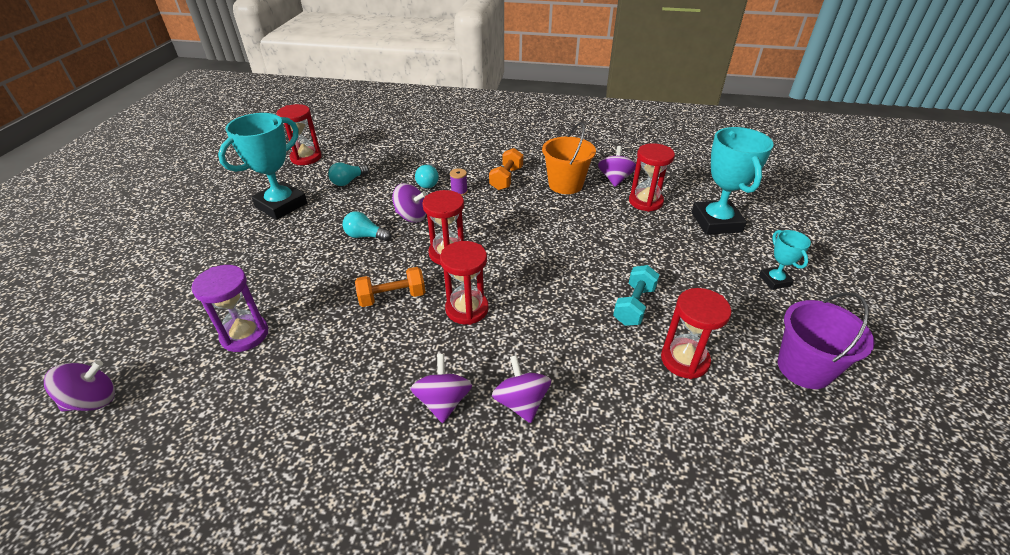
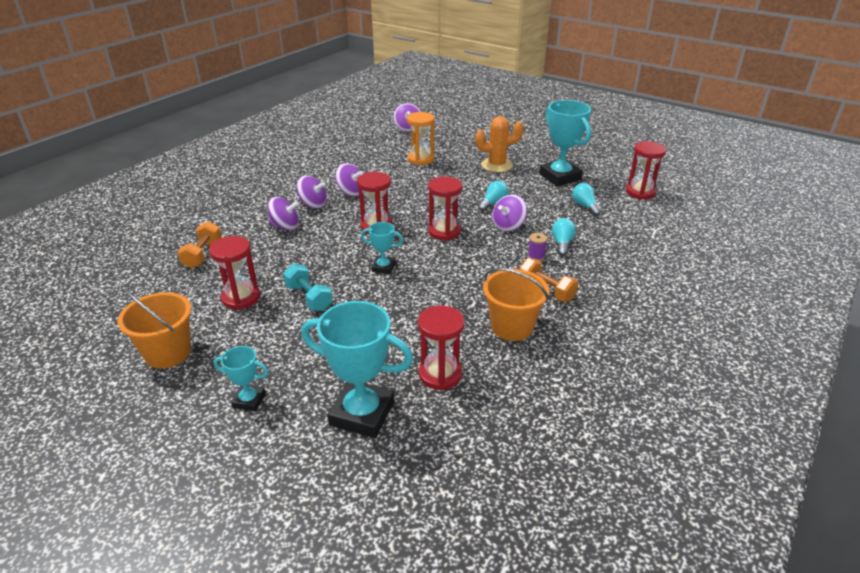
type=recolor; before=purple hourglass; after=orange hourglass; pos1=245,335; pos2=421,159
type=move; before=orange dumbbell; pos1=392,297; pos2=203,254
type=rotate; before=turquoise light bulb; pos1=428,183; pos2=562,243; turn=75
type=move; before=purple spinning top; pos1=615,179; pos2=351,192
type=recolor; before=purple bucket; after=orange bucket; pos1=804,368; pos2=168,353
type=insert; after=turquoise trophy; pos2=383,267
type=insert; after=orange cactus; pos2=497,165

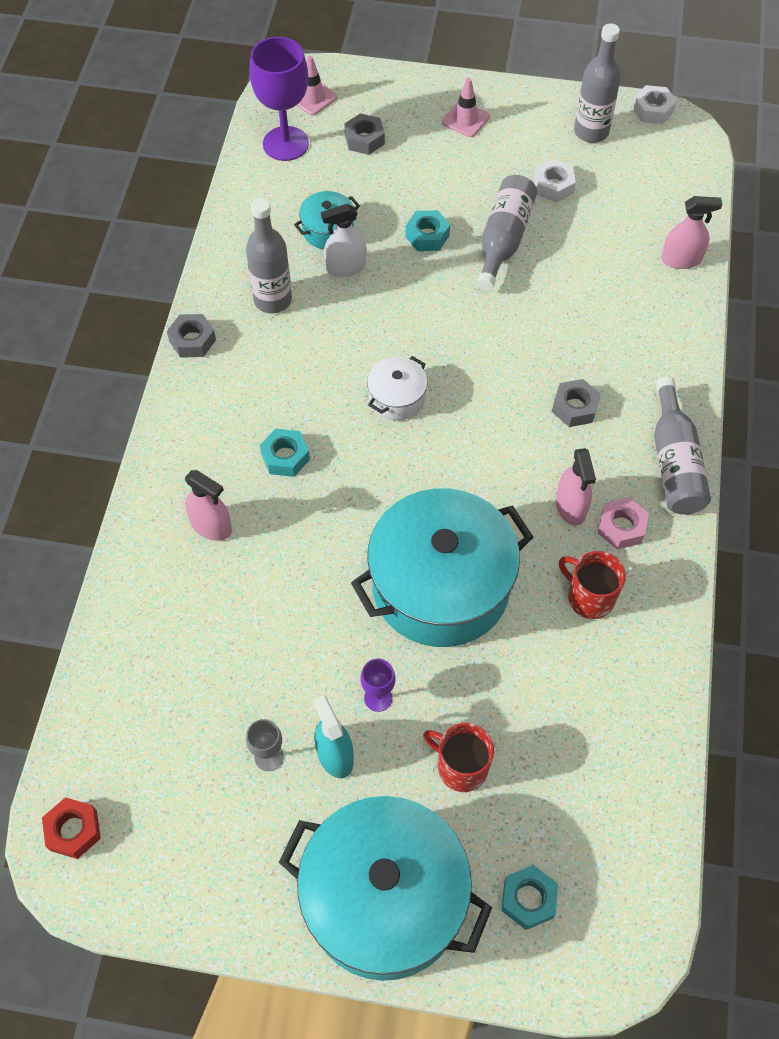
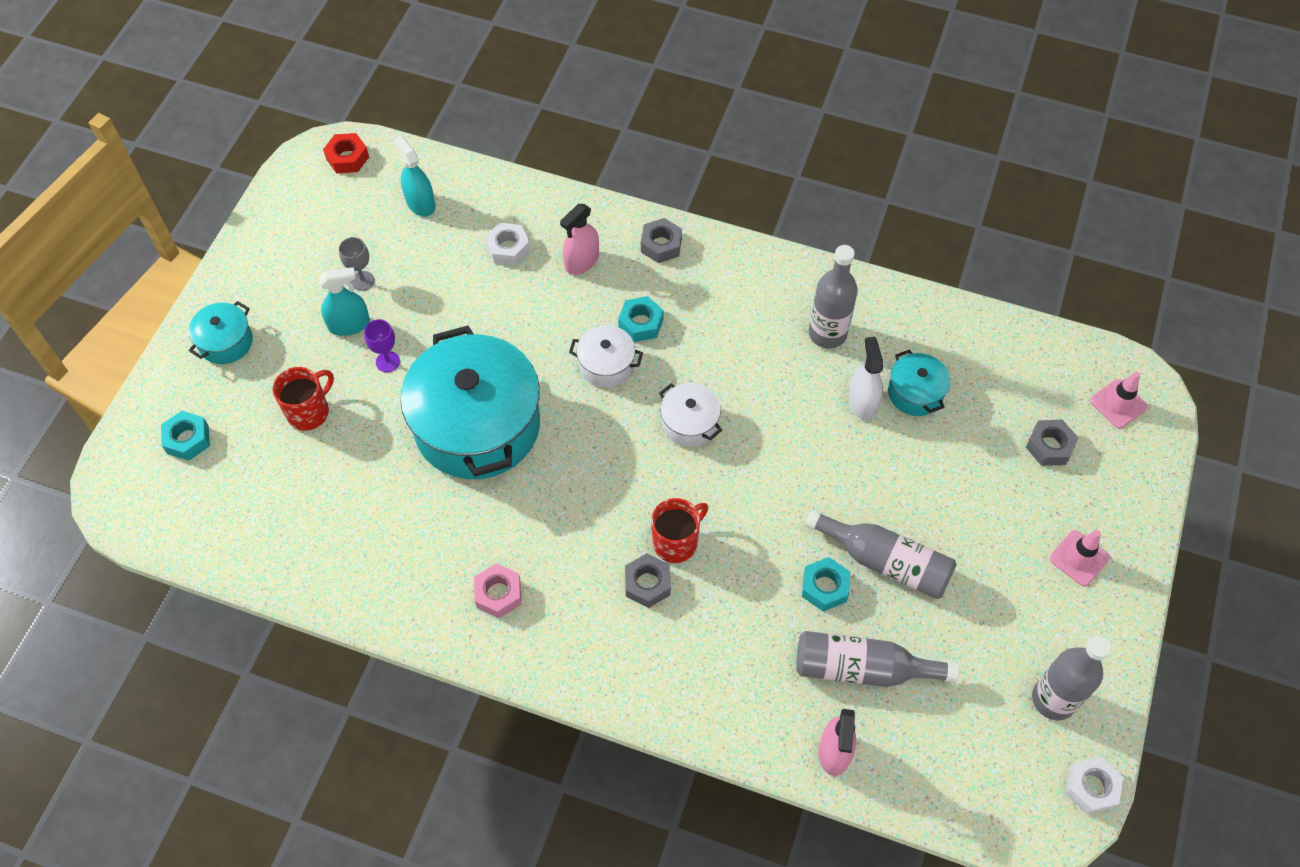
type=move; before=grey nut; pos1=192,340; pos2=661,245
type=delete; before=purple goblet; pos1=285,144
type=resize; before=turquoise pot; pos1=384,899; pos2=226,342; scale=0.45
type=move; before=turquoise nut; pos1=427,236; pos2=824,587
type=move; before=white nut; pos1=553,186; pos2=508,248
type=delete; before=pink spray bottle; pos1=571,506
type=move; before=red mug; pos1=589,597; pos2=676,542
type=move; before=grey bottle; pos1=674,462; pos2=862,668
type=insert; after=turquoise spray bottle; pos2=420,203
type=insert; after=white pot; pos2=606,365

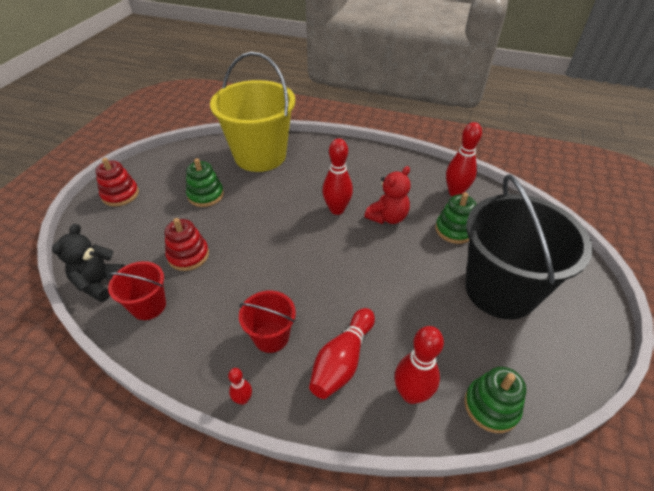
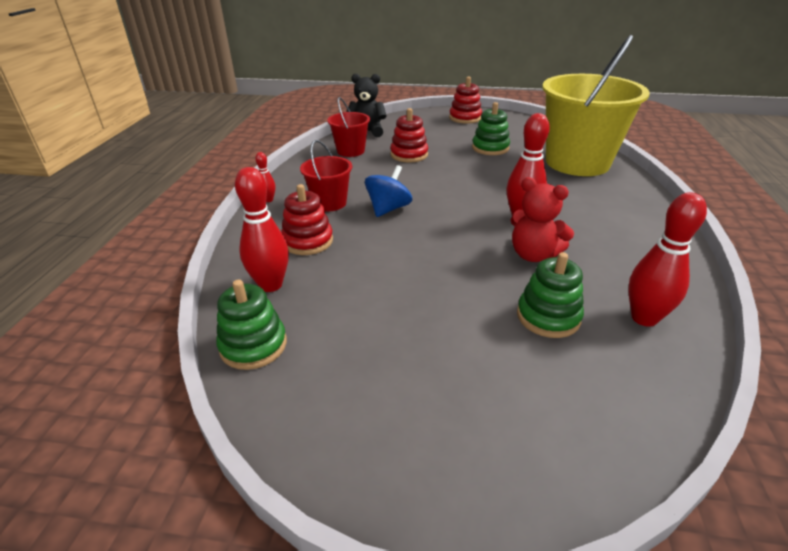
type=replace; before=red bowling pin; after=red stacking toy; pos1=342,360; pos2=307,241
type=delete; before=black bucket; pos1=500,290
type=insert; after=blue spinning top; pos2=388,209

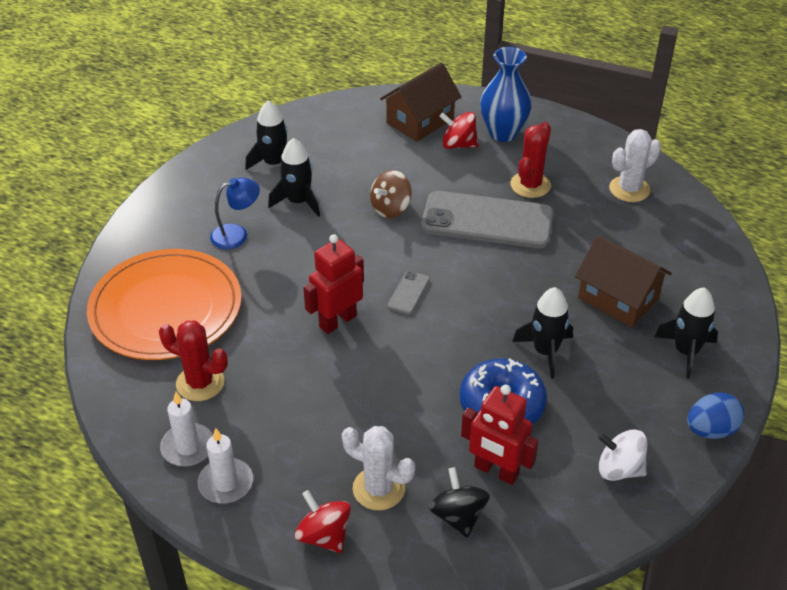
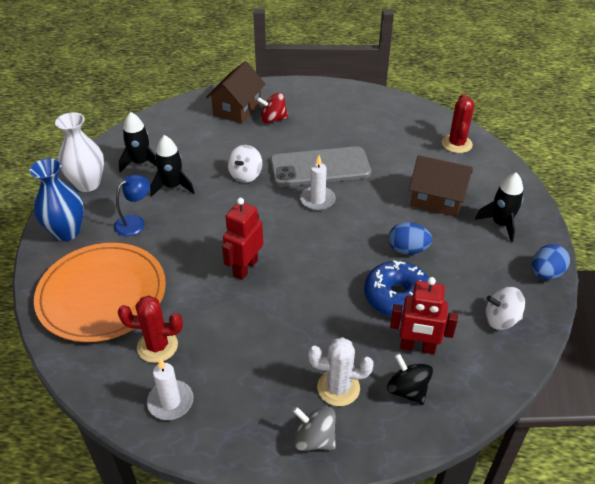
type=move; before=white candle; pos1=226,483; pos2=317,200
type=recolor; before=red spinning top; after=grey spinning top; pos1=324,535; pos2=314,439
type=recolor; before=brown spinning top; after=white spinning top; pos1=390,208; pos2=245,175
type=delete; before=grey phone; pos1=408,293
type=move; before=blue vase; pos1=503,133; pos2=66,232
type=move; before=red cactus; pos1=530,185; pos2=456,144
type=replace; before=black rocket; after=blue egg; pos1=545,351; pos2=407,249
type=delete; before=white cactus; pos1=629,189
type=insert; after=white vase; pos2=87,184

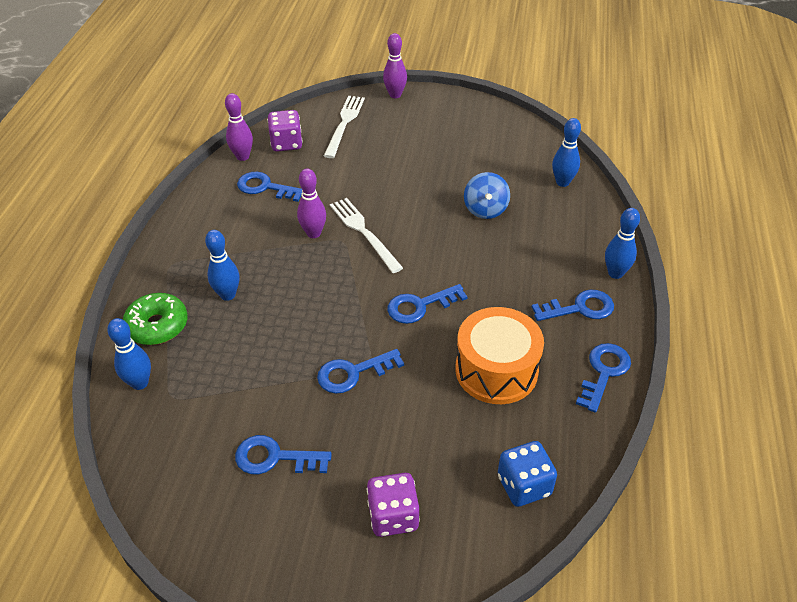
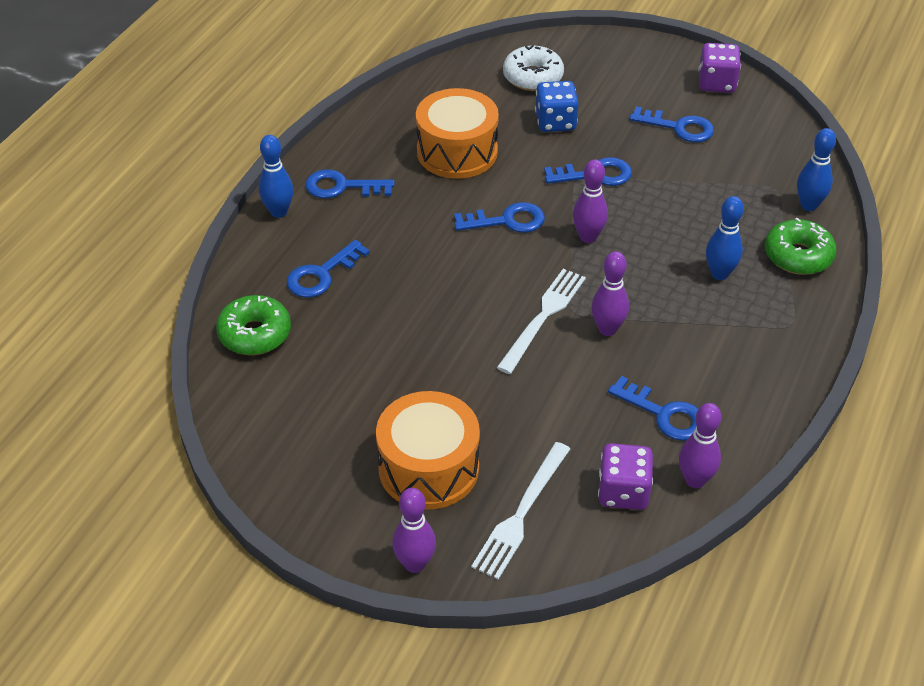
type=rotate; before=white fork; pos1=364,232; pos2=543,317; turn=-135
type=move; before=purple dice; pos1=393,516; pos2=716,83
type=delete; before=blue spinning top; pos1=485,209
type=move; before=blue dice; pos1=524,485; pos2=555,122
type=replace; before=blue bowling pin; after=green donut; pos1=562,182; pos2=255,334
type=move; before=blue key; pos1=604,372; pos2=322,274
type=insert; after=orange drum; pos2=428,468
type=insert; after=white donut; pos2=533,77
type=insert; after=purple bowling pin; pos2=588,237

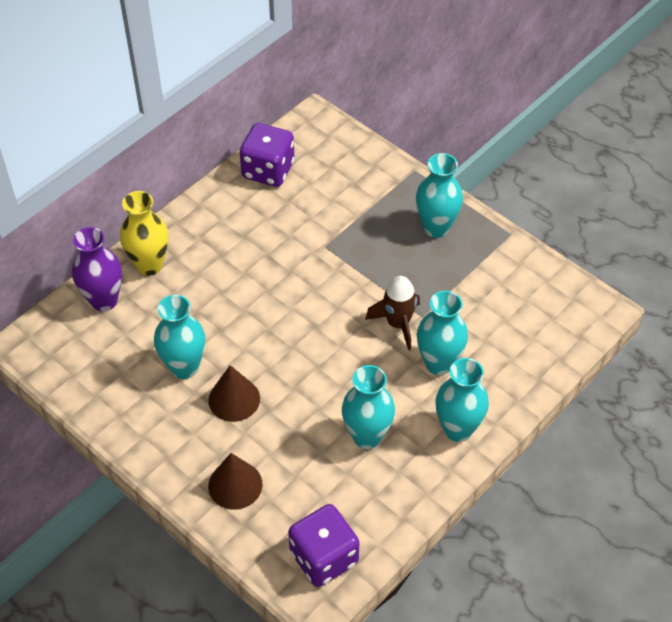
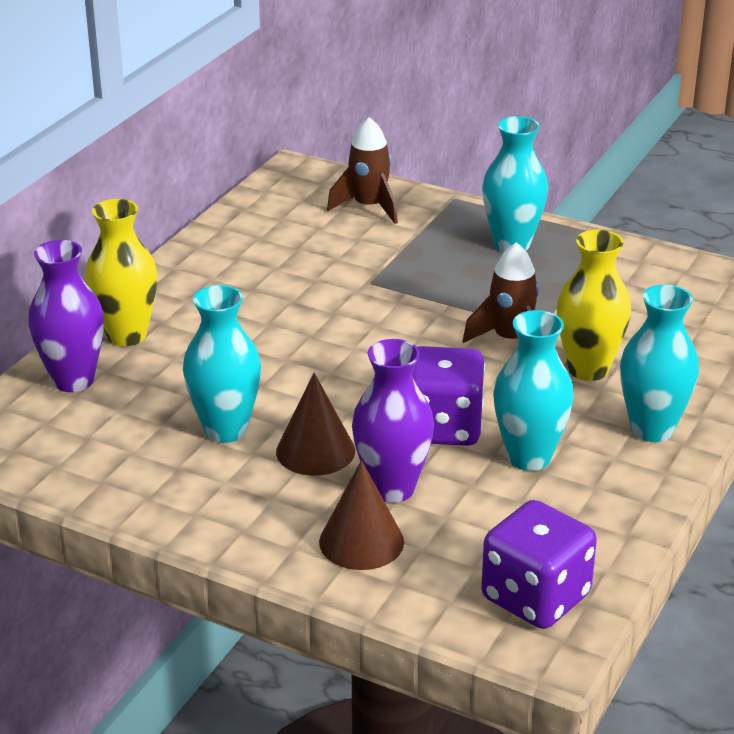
type=move; before=purple dice; pos1=268,170; pos2=442,427
type=recolor; before=turquoise vase; after=yellow vase; pos1=438,363; pos2=588,369
type=insert; after=brown rocket; pos2=369,207
type=insert; after=purple vase; pos2=392,488

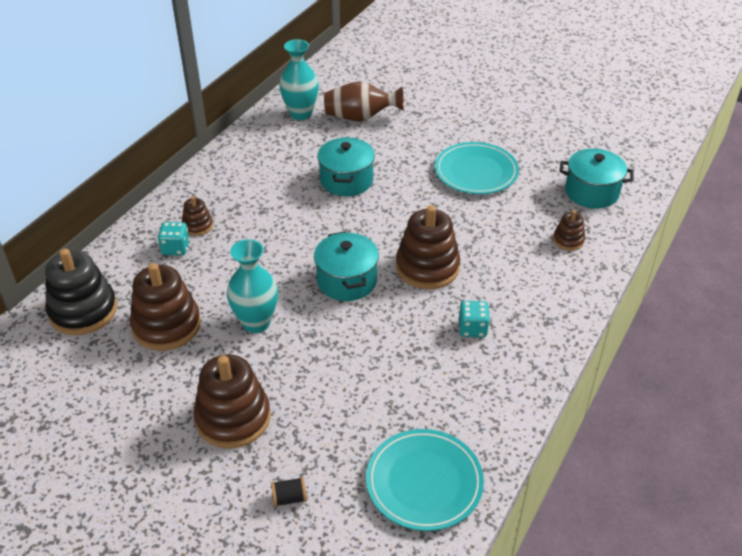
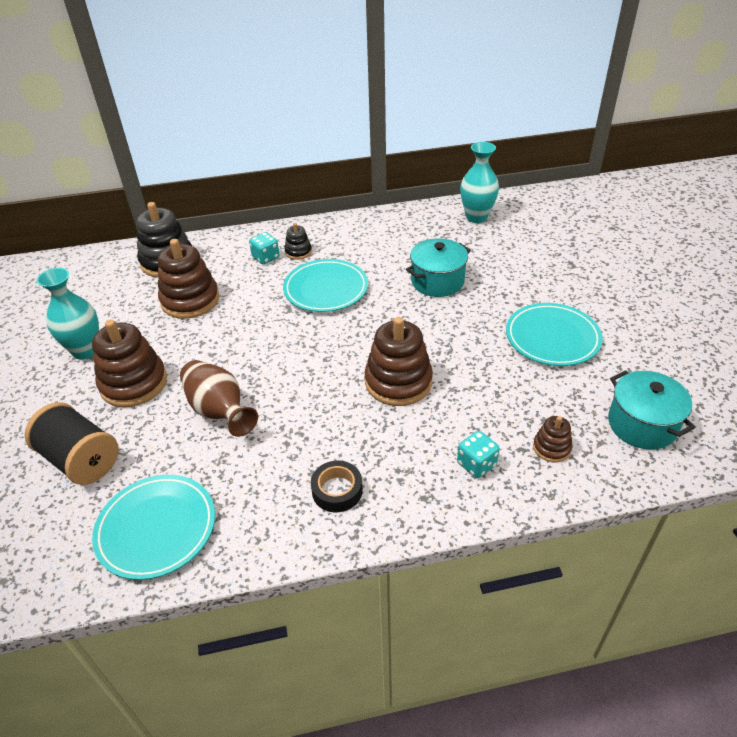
type=recolor; before=brown stacking toy; after=black stacking toy; pos1=197,226; pos2=298,252
type=move; before=turquoise vase; pos1=256,323; pos2=85,350
type=resize; before=black spool; pos1=289,498; pos2=81,459; scale=2.45
type=delete; before=turquoise pot; pos1=347,281
type=move; before=brown vase; pos1=360,117; pos2=219,411
type=move; before=turquoise dice; pos1=472,328; pos2=476,464
type=insert; after=turquoise plate; pos2=326,289
type=insert; after=black tape; pos2=337,490

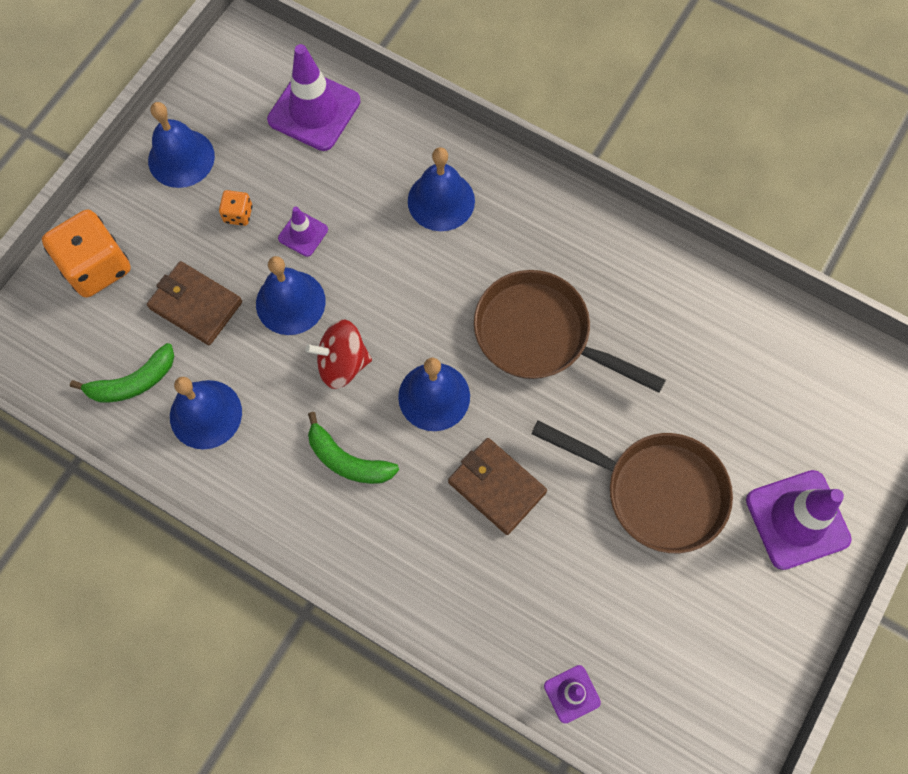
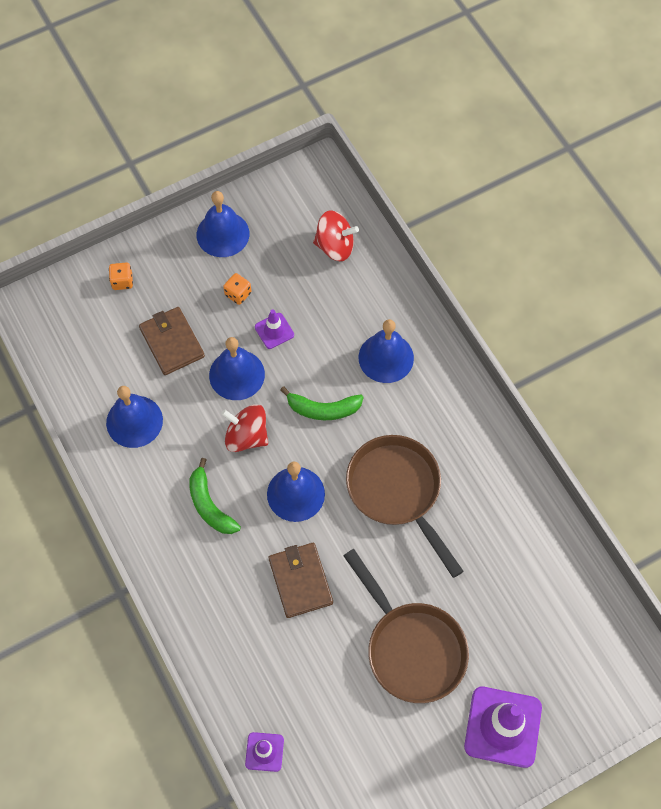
type=resize; before=orange dice; pos1=97,267; pos2=122,281; scale=0.46
type=move; before=green banana; pos1=133,382; pos2=323,409
type=replace; before=purple traffic cone; after=red spinning top; pos1=314,110; pos2=335,246

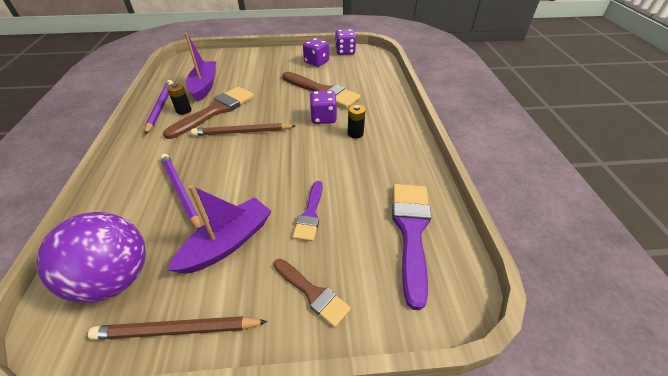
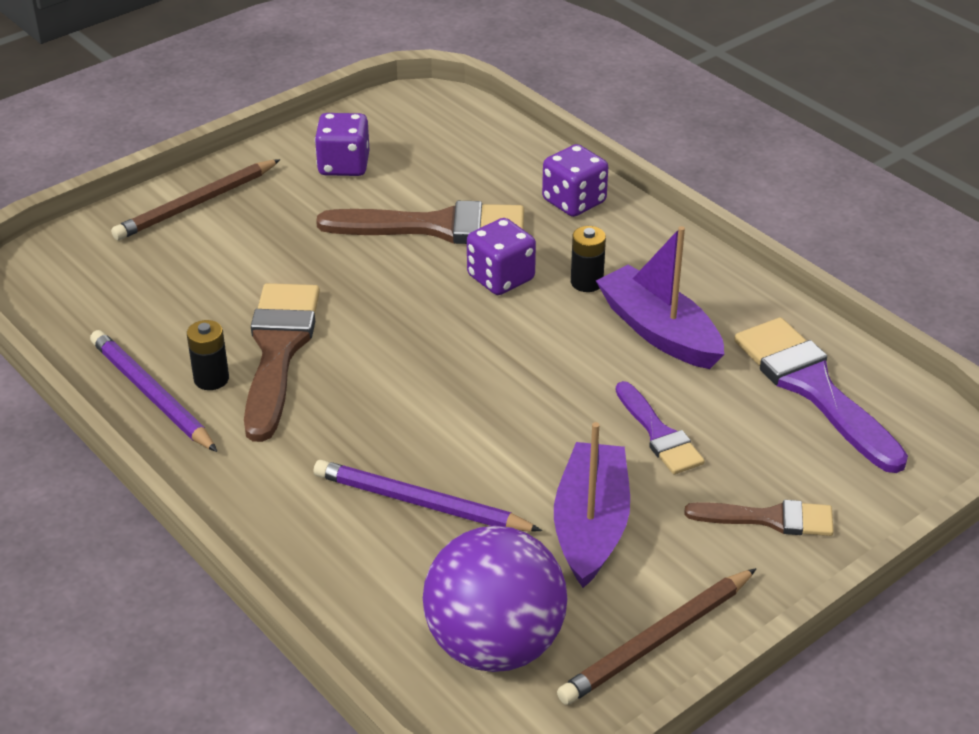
type=move; before=purple boat; pos1=204,86; pos2=659,331
type=move; before=brown pencil; pos1=242,132; pos2=196,204
type=move; before=purple dice; pos1=345,51; pos2=574,201

